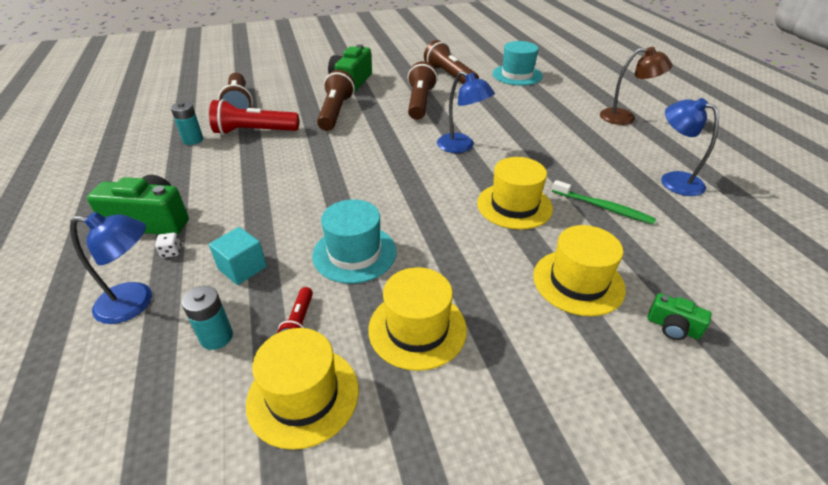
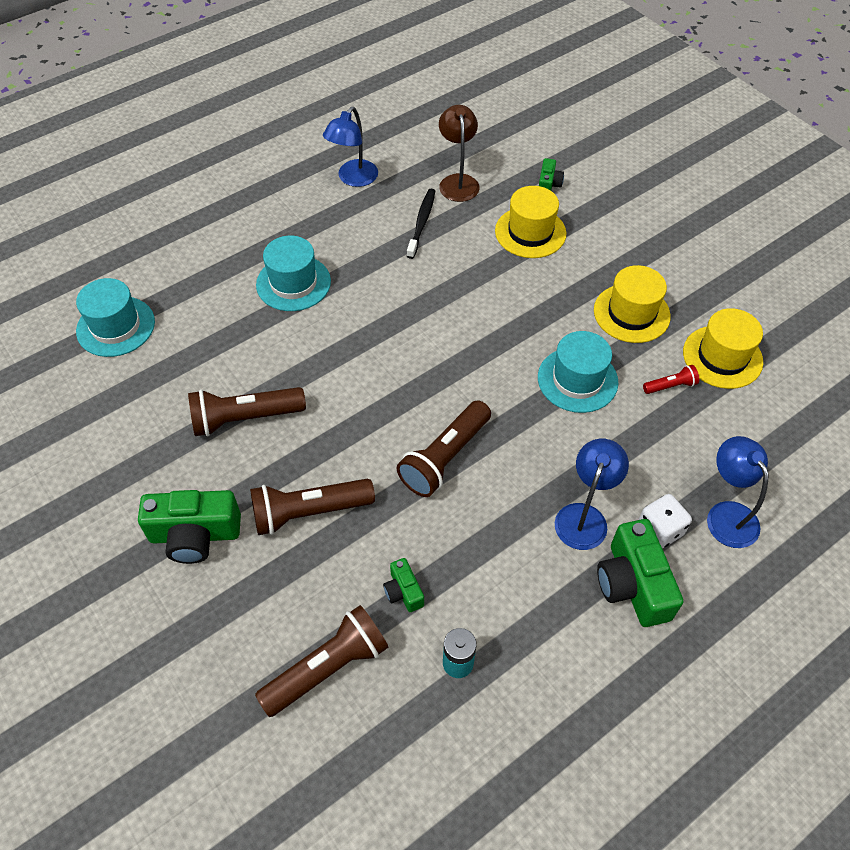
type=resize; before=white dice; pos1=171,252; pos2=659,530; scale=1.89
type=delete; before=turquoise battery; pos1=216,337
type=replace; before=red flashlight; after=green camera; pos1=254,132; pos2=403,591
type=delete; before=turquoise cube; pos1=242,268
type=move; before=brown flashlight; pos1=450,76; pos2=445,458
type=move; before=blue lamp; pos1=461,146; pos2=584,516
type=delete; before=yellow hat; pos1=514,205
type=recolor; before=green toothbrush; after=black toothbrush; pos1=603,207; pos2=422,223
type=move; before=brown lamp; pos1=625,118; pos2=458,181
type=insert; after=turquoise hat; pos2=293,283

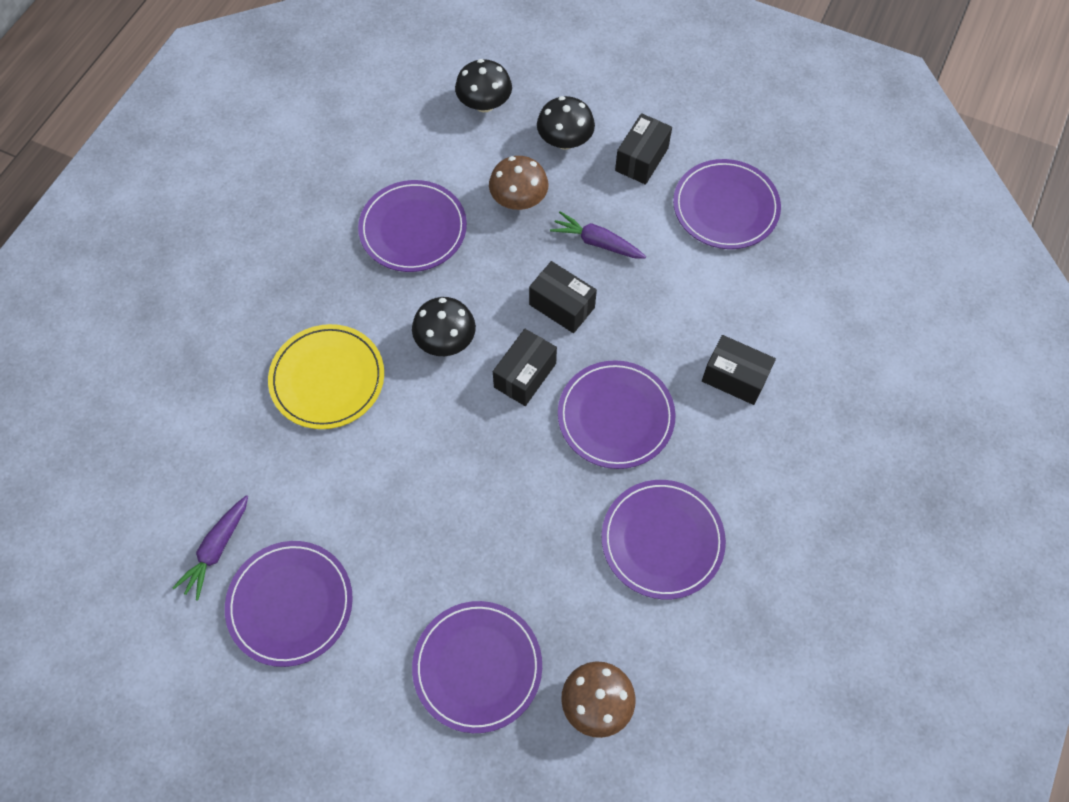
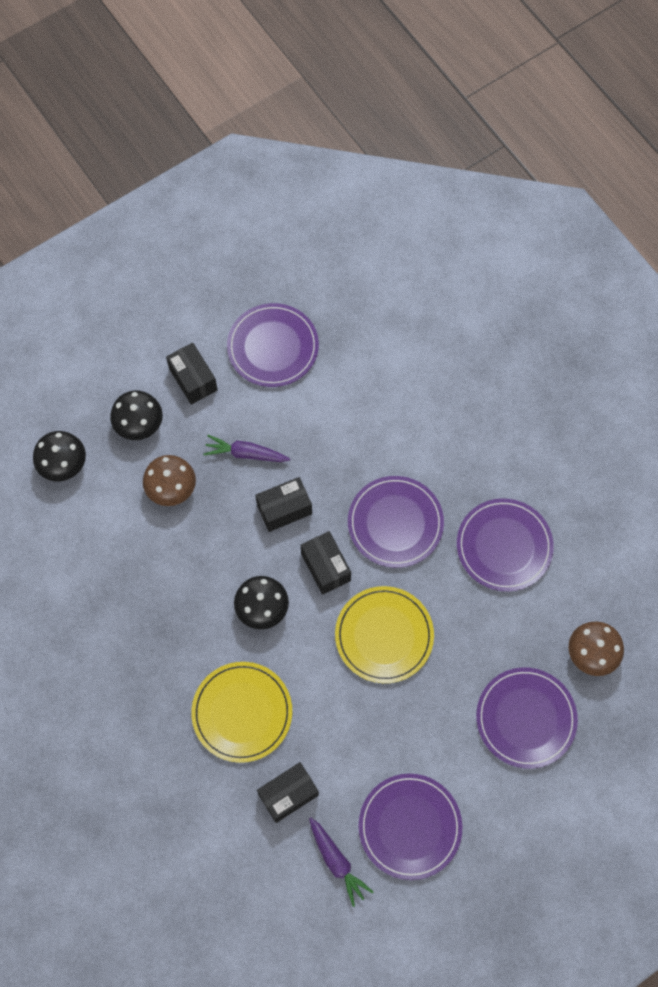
type=delete; before=purple plate; pos1=413,229
type=rotate; before=purple carrot; pos1=597,242; pos2=245,454; turn=45
type=move; before=black box; pos1=735,378; pos2=288,794
type=insert; after=yellow plate; pos2=384,635

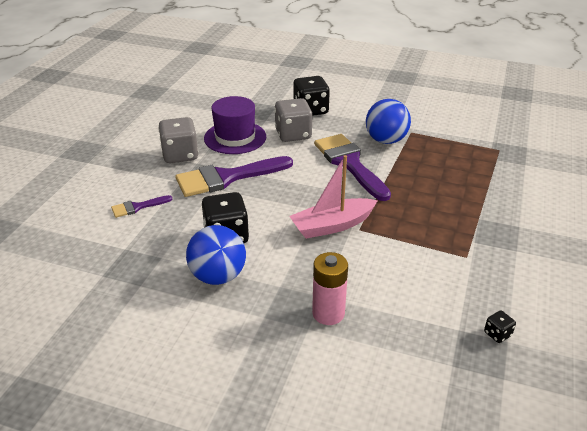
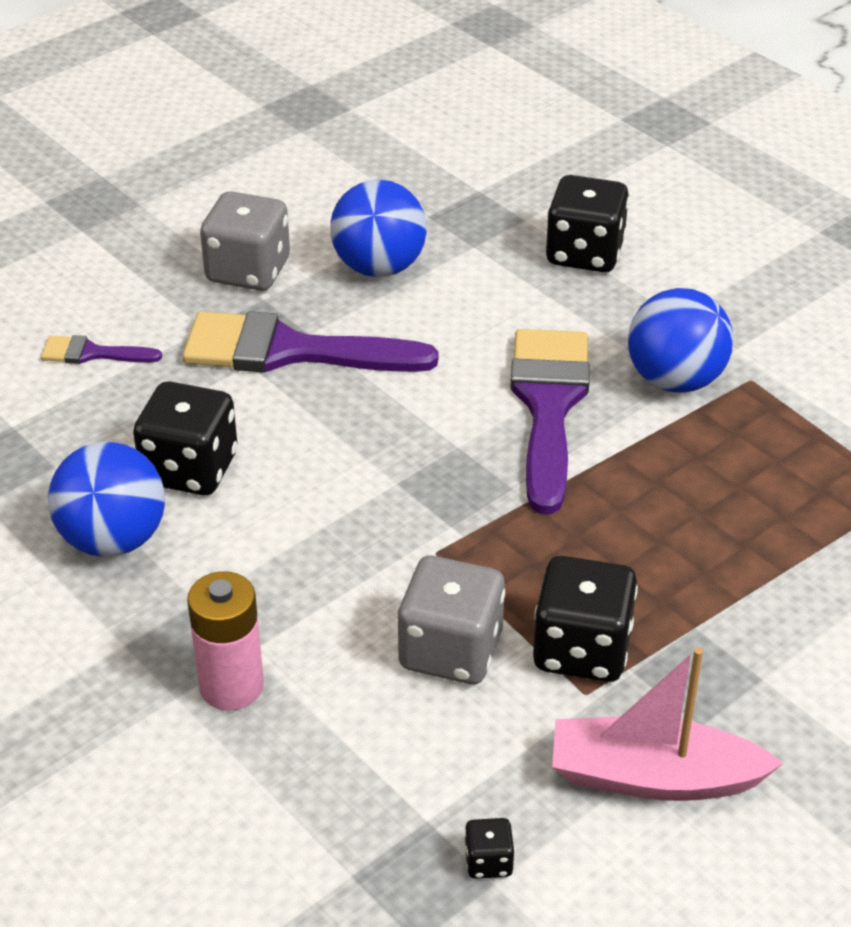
type=replace; before=purple hat; after=blue ball; pos1=235,137; pos2=379,267
type=move; before=grey dice; pos1=293,134; pos2=451,651
type=move; before=pink boat; pos1=332,226; pos2=653,777
type=insert; after=black dice; pos2=581,650

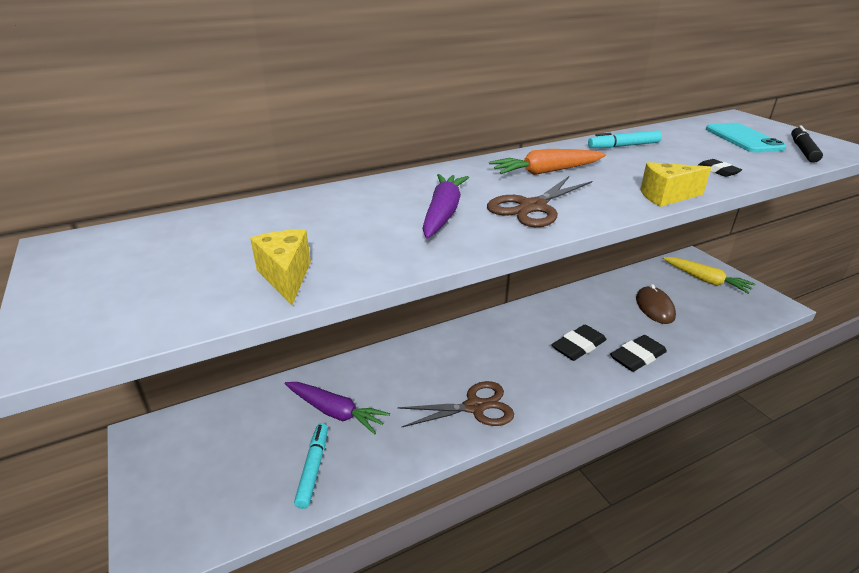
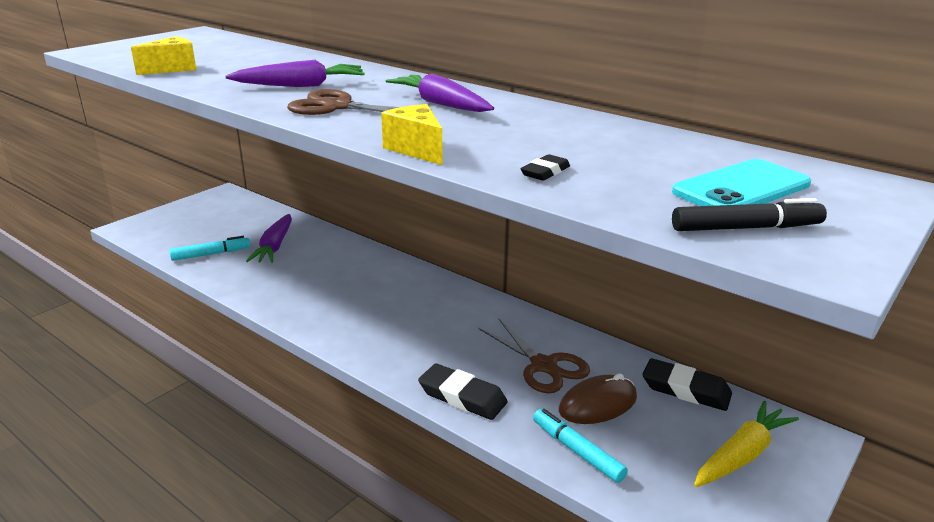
type=move; before=brown scissors; pos1=475,407; pos2=543,366
type=recolor; before=orange carrot; after=purple carrot; pos1=546,172; pos2=440,104
type=move; before=black eraser; pos1=578,346; pos2=685,390
type=move; before=turquoise marker; pos1=623,146; pos2=577,451
type=rotate; before=yellow carrot; pos1=705,280; pos2=742,455; turn=-150

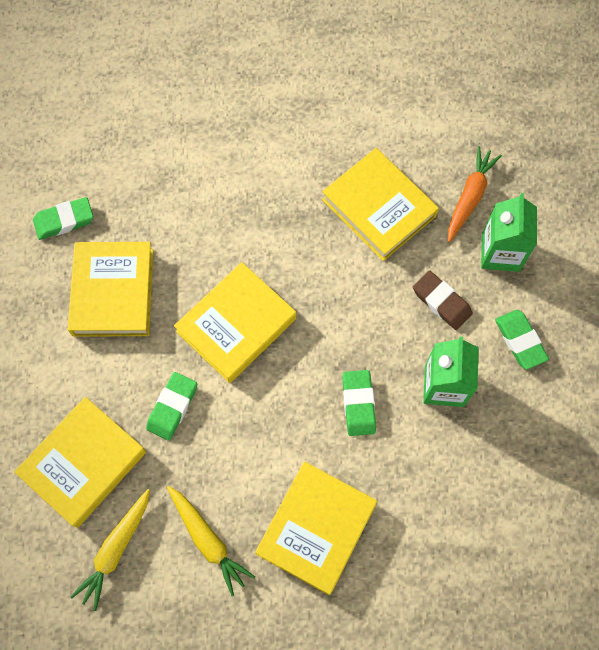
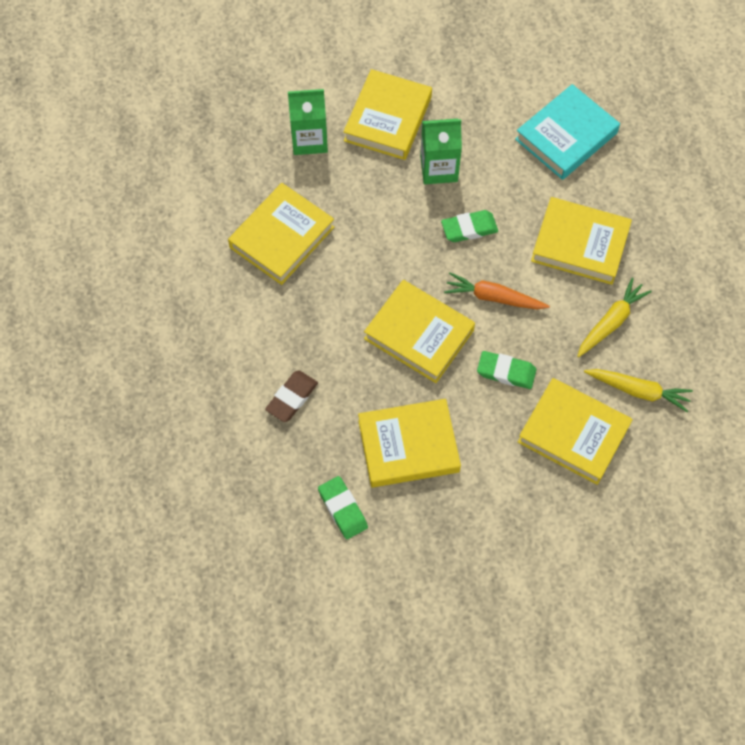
type=move; before=brown eraser; pos1=441,302; pos2=292,398
type=move; before=orange carrot; pos1=469,197; pos2=493,297
type=replace; before=green eraser; after=yellow book; pos1=520,341; pos2=387,119
type=insert; after=turquoise book; pos2=566,136

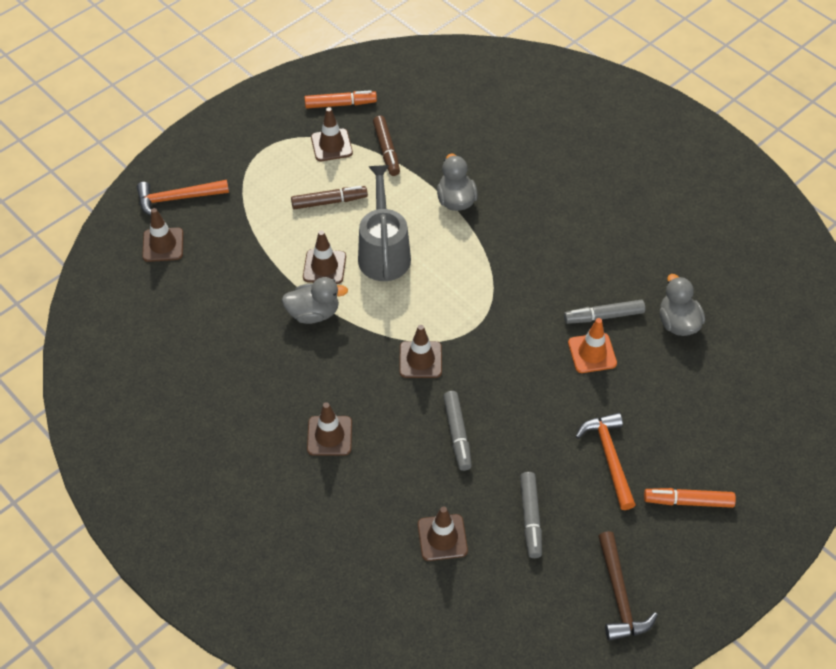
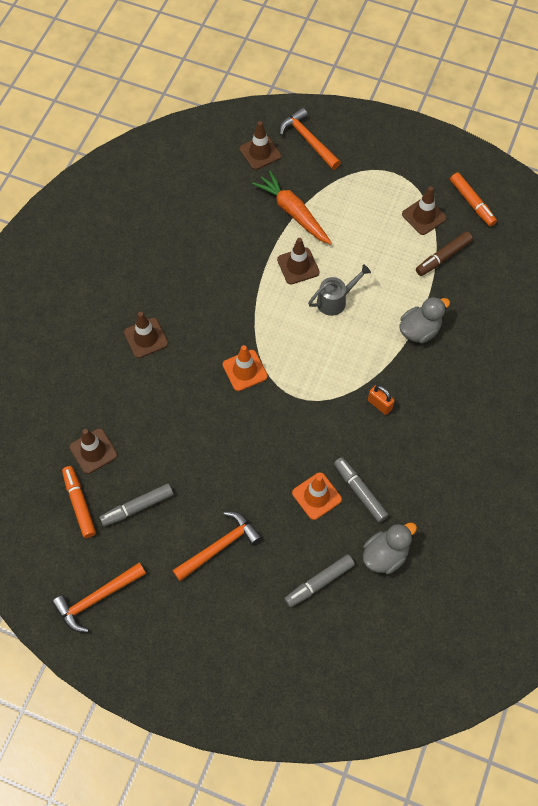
type=delete; before=grey duck; pos1=314,313
type=delete; before=brown marker; pos1=329,202
type=resize; before=grey watering can; pos1=383,252; pos2=336,300; scale=0.62
type=recolor; before=brown traffic cone; after=orange traffic cone; pos1=420,360; pos2=245,370
type=move; before=grey marker; pos1=457,433; pos2=319,582
type=recolor; before=brown hammer; after=orange hammer; pos1=619,595; pos2=97,598
type=move; before=orange marker; pos1=688,501; pos2=79,504
type=insert; after=orange carrot; pos2=293,212
type=insert; after=orange padlock; pos2=379,404

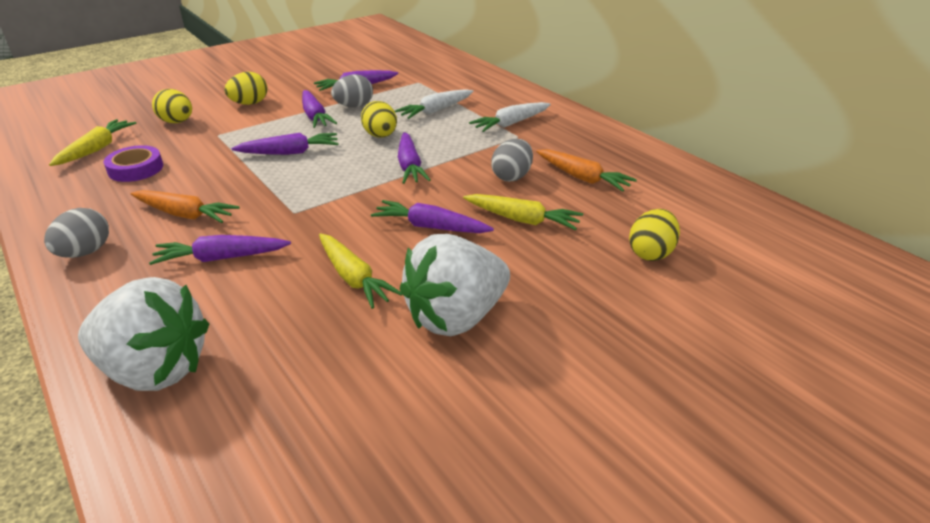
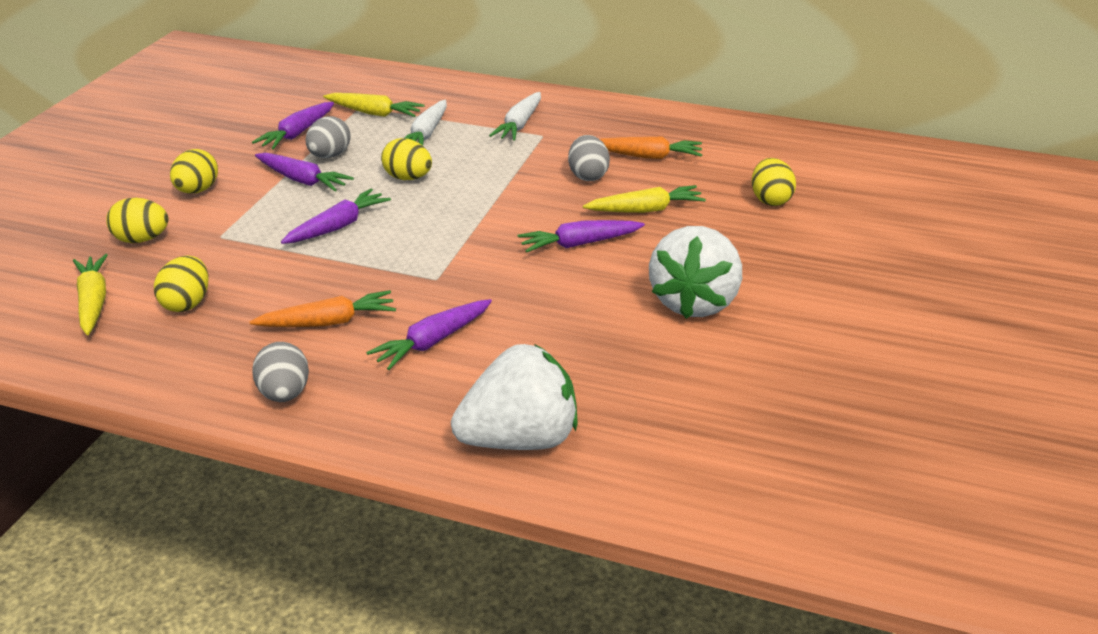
type=replace; before=purple tape; after=yellow egg; pos1=136,169; pos2=187,303
type=move; before=yellow carrot; pos1=353,278; pos2=374,113
type=delete; before=purple carrot; pos1=409,166

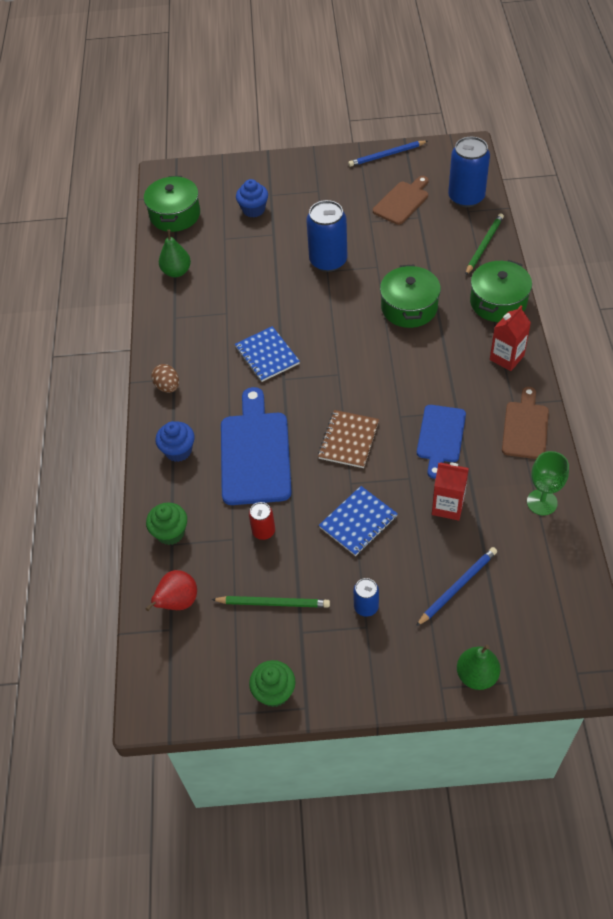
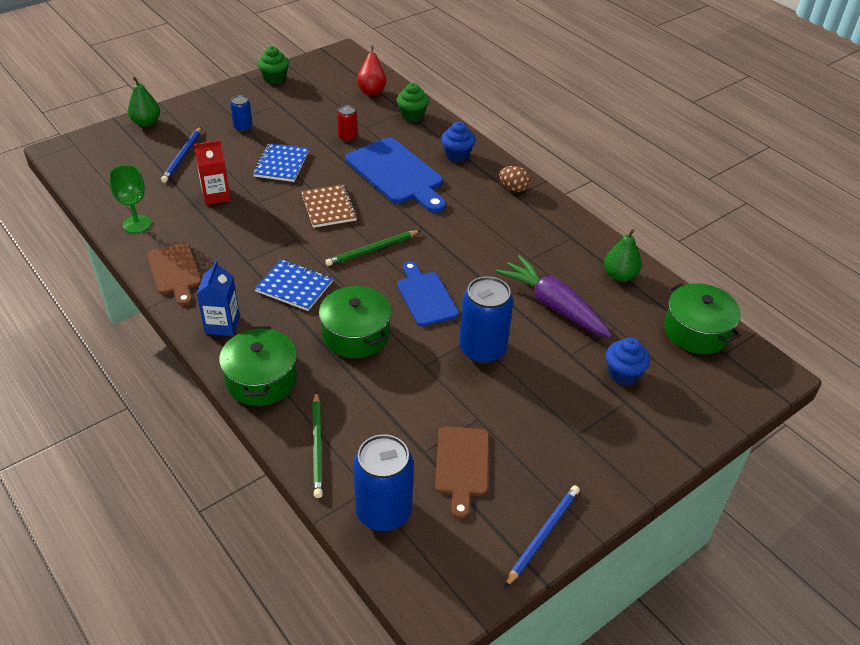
type=move; before=green pencil; pos1=273,603; pos2=372,250
type=move; before=blue notebook; pos1=267,355; pos2=294,287
type=move; before=blue cutting board; pos1=440,437; pos2=425,296
type=recolor; before=red carton; after=blue carton; pos1=506,358; pos2=222,325
type=insert; after=purple carrot; pos2=554,306

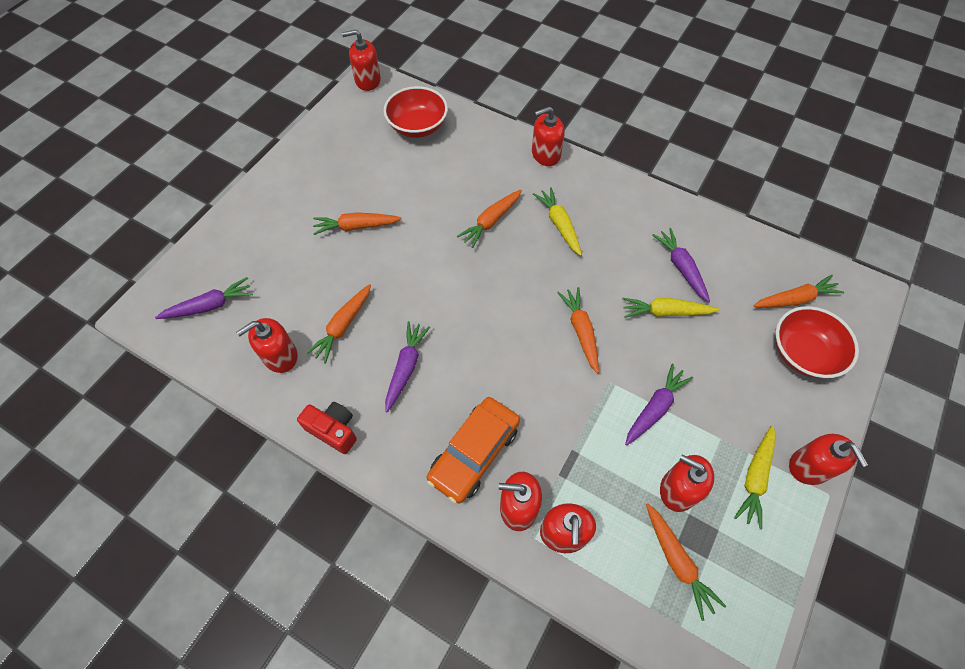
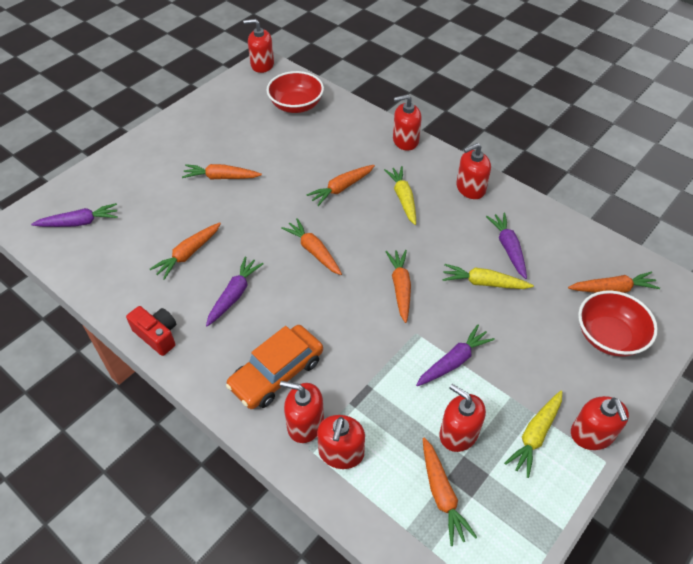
type=move; before=red soap dispenser; pos1=280,356; pos2=470,188
type=insert; after=orange carrot; pos2=313,251

